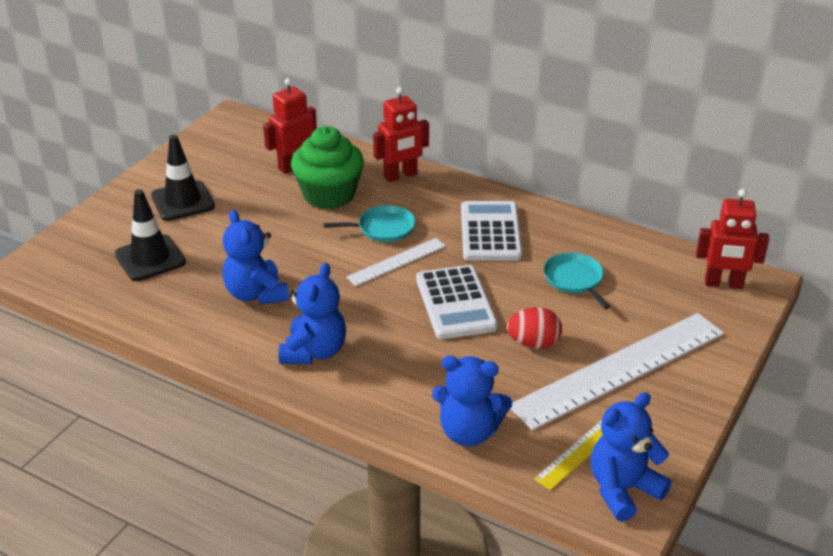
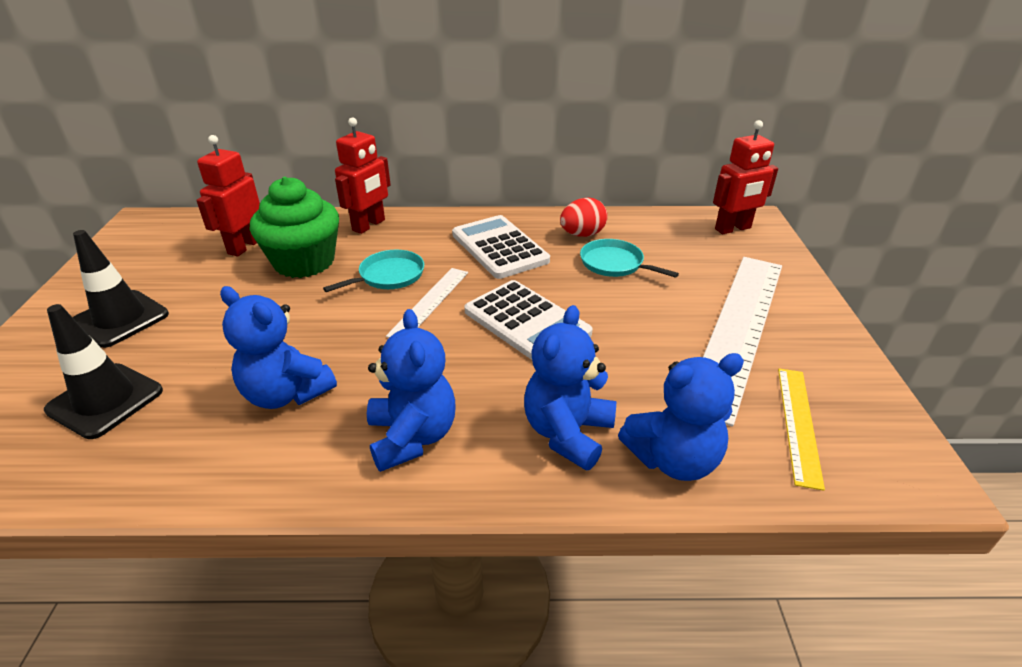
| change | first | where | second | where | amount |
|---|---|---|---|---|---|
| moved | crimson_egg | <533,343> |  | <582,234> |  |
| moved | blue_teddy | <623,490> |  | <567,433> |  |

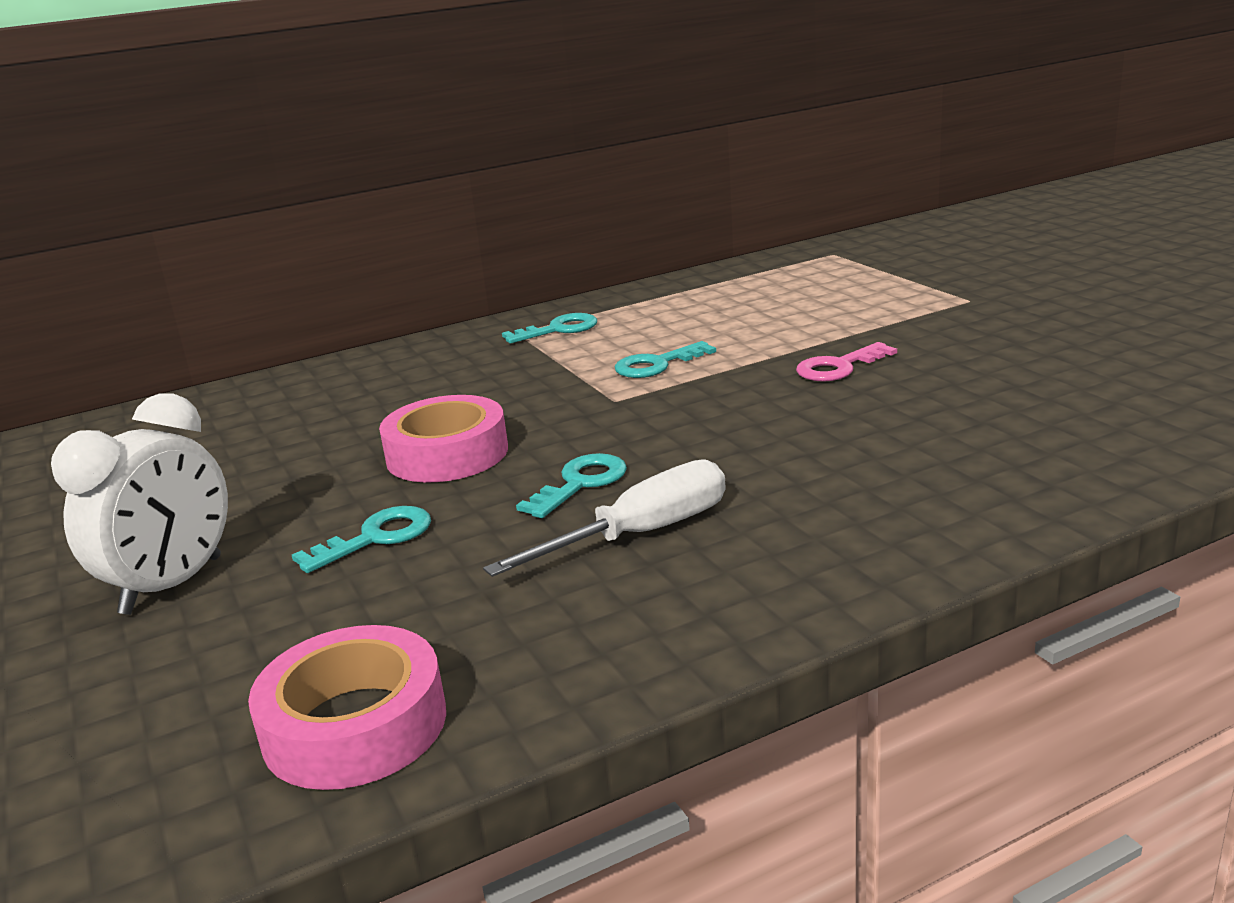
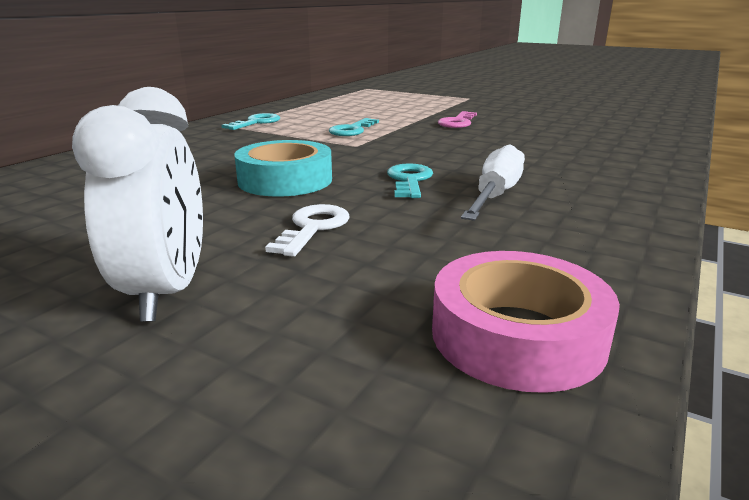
| change | first | where | second | where | amount |
|---|---|---|---|---|---|
| recoloured | aqua_key | <376,538> | pure_white_key | <313,228> |  |
| recoloured | rosy_tape | <447,454> | aqua_tape | <285,180> |  |

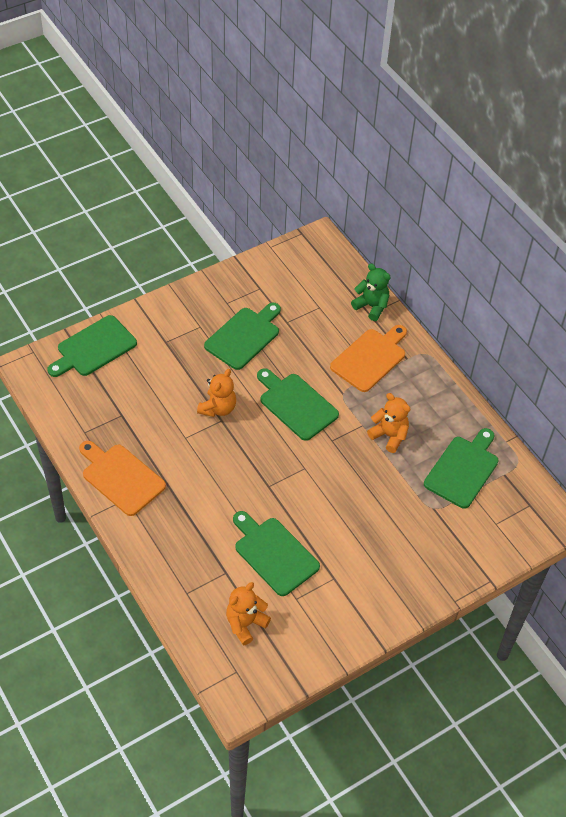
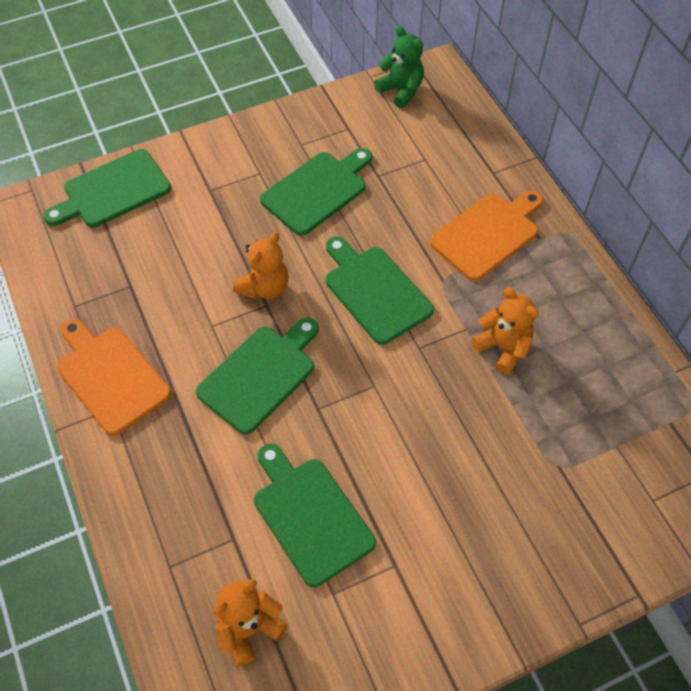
| change | first | where | second | where | amount |
|---|---|---|---|---|---|
| moved | green_teddy | <371,306> |  | <401,90> |  |
| moved | green_cutting_board | <463,469> |  | <260,375> |  |

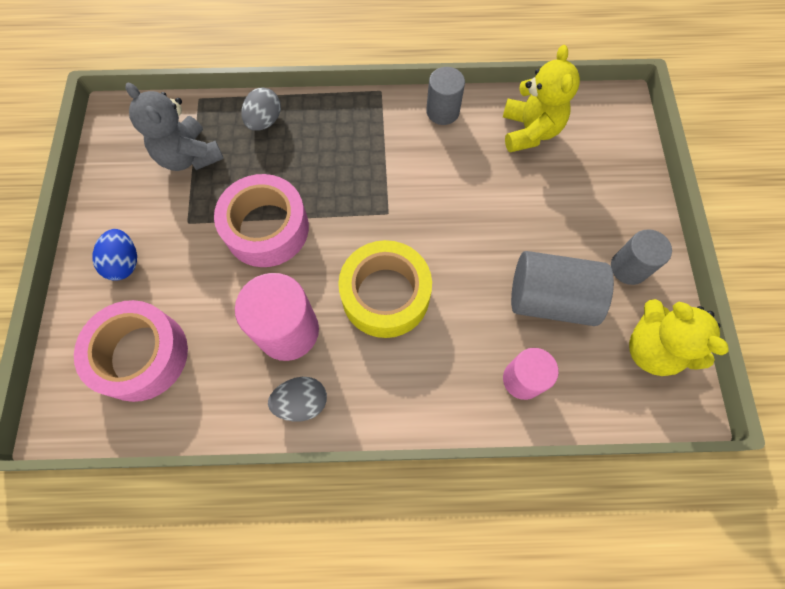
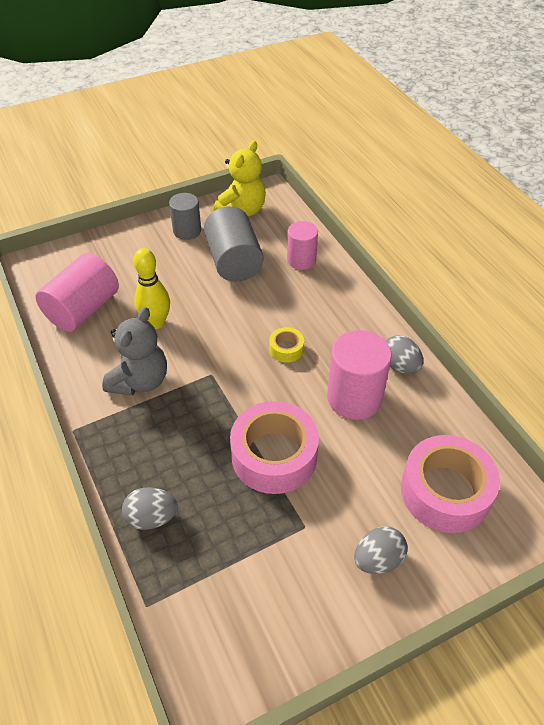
| change | first | where | second | where | amount |
|---|---|---|---|---|---|
| removed | grey_cylinder_shape | <442,111> |  |  |  |
| added |  |  | golden_bowling_pin | <156,323> |  |
| moved | grey_teddy | <189,156> |  | <140,381> |  |
| replaced | golden_teddy | <529,131> | rosy_cylinder_shape | <83,309> |  |
| recoloured | blue_egg | <125,263> | grey_egg | <378,560> |  |
| resized | golden_tape | <385,295> |  | <286,349> | x0.46 |

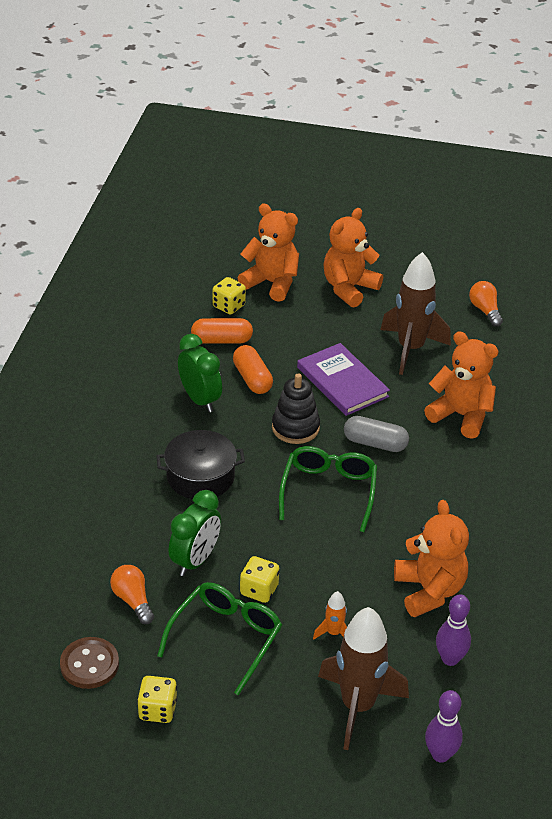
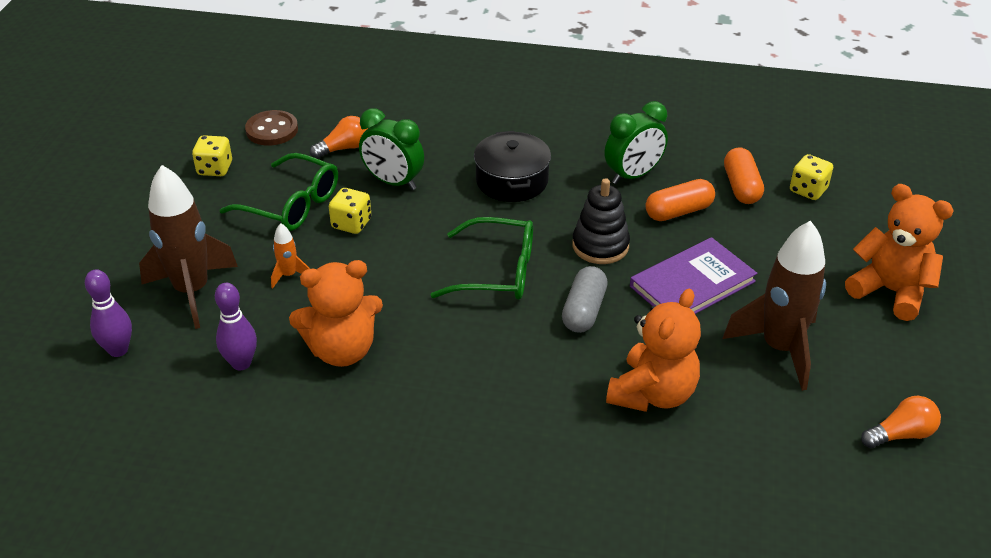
| change | first | where | second | where | amount |
|---|---|---|---|---|---|
| removed | bright_orange_teddy | <271,283> |  |  |  |

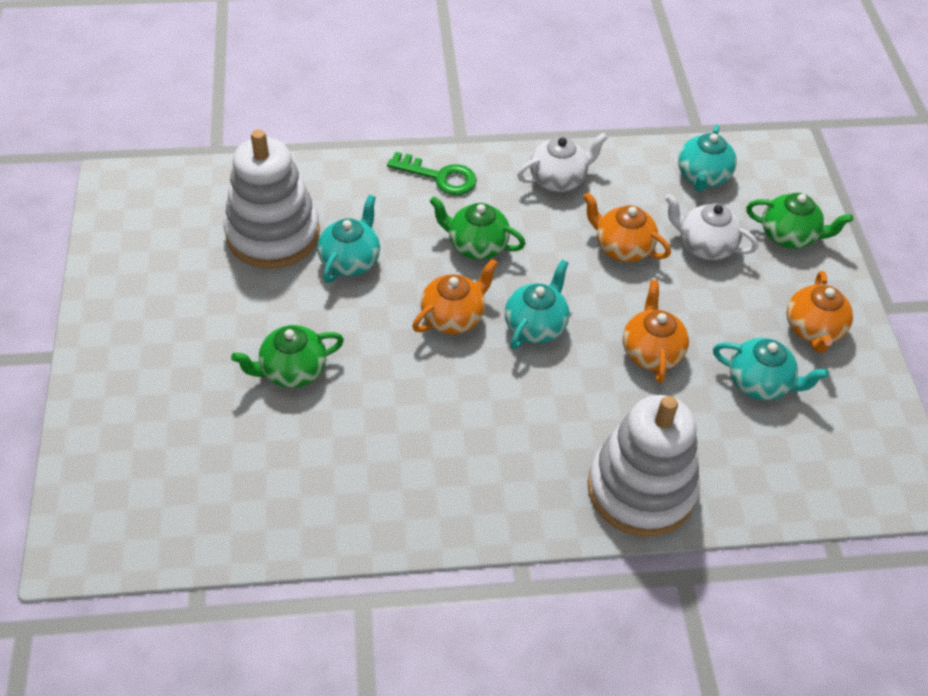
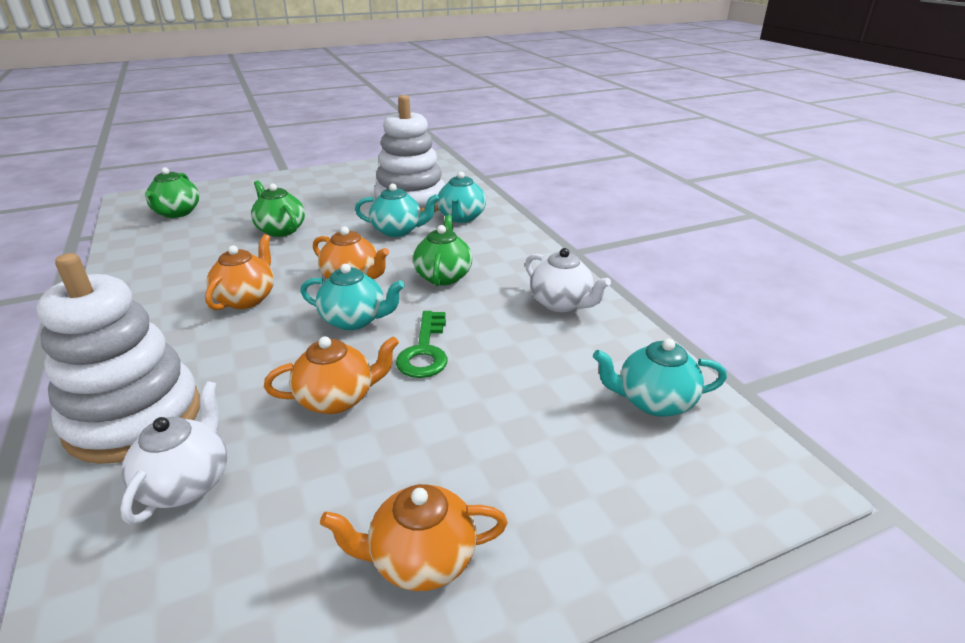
| change | first | where | second | where | amount |
|---|---|---|---|---|---|
| moved | green_key | <439,177> |  | <424,351> |  |
| moved | bright_orange_teapot | <622,247> |  | <246,299> |  |
| moved | pure_white_teapot | <704,245> |  | <187,483> |  |
| moved | aqua_teapot | <759,383> |  | <461,218> |  |
| moved | green_teapot | <789,236> |  | <177,213> |  |

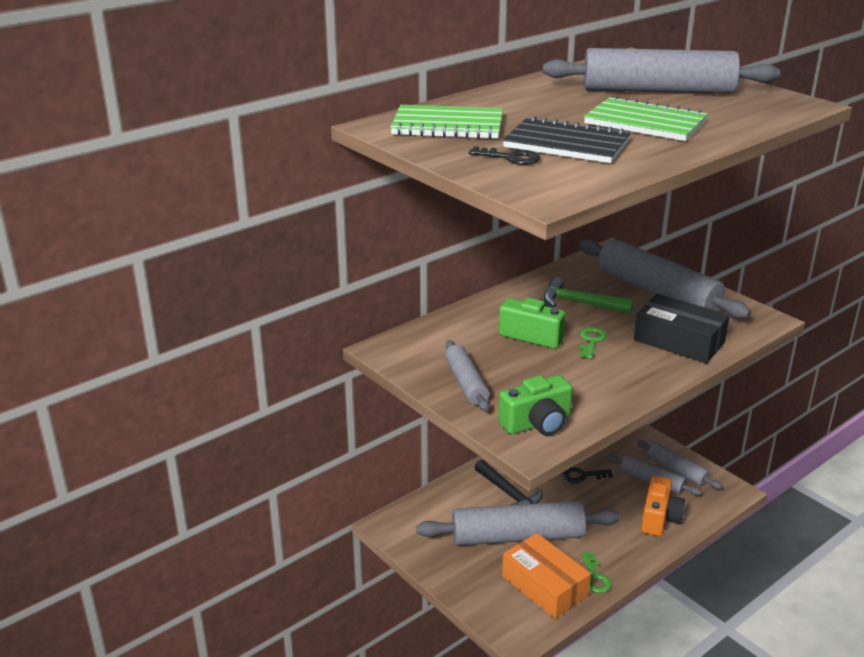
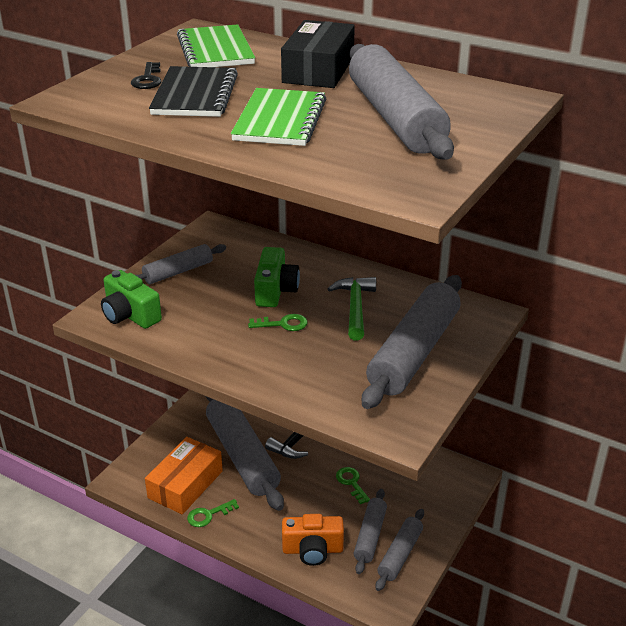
| change | first | where | second | where | amount |
|---|---|---|---|---|---|
| moved | jet-black_parcel | <679,341> |  | <318,70> |  |
| recoloured | jet-black_key | <583,476> | green_key | <351,483> |  |

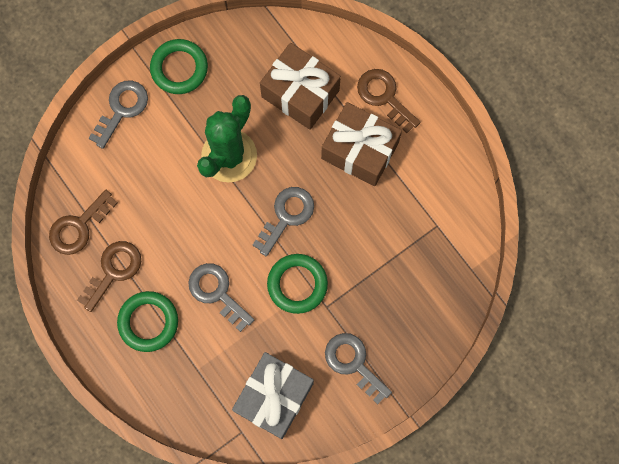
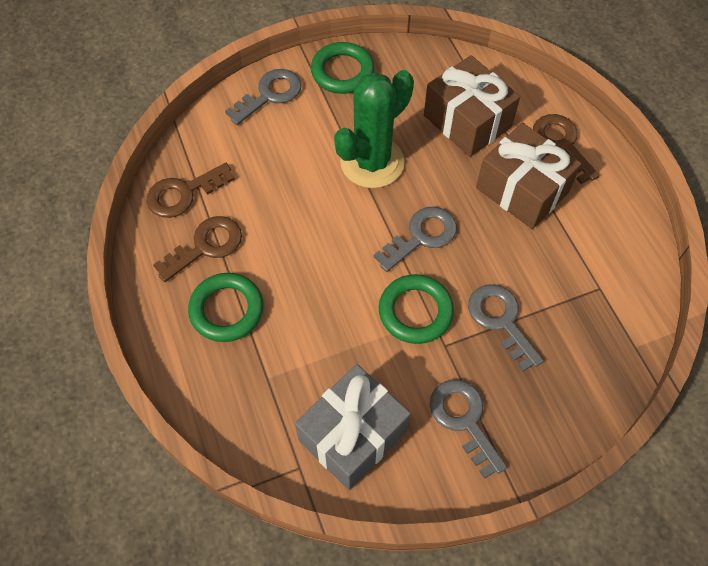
| change | first | where | second | where | amount |
|---|---|---|---|---|---|
| moved | grey_key | <217,292> |  | <500,320> |  |

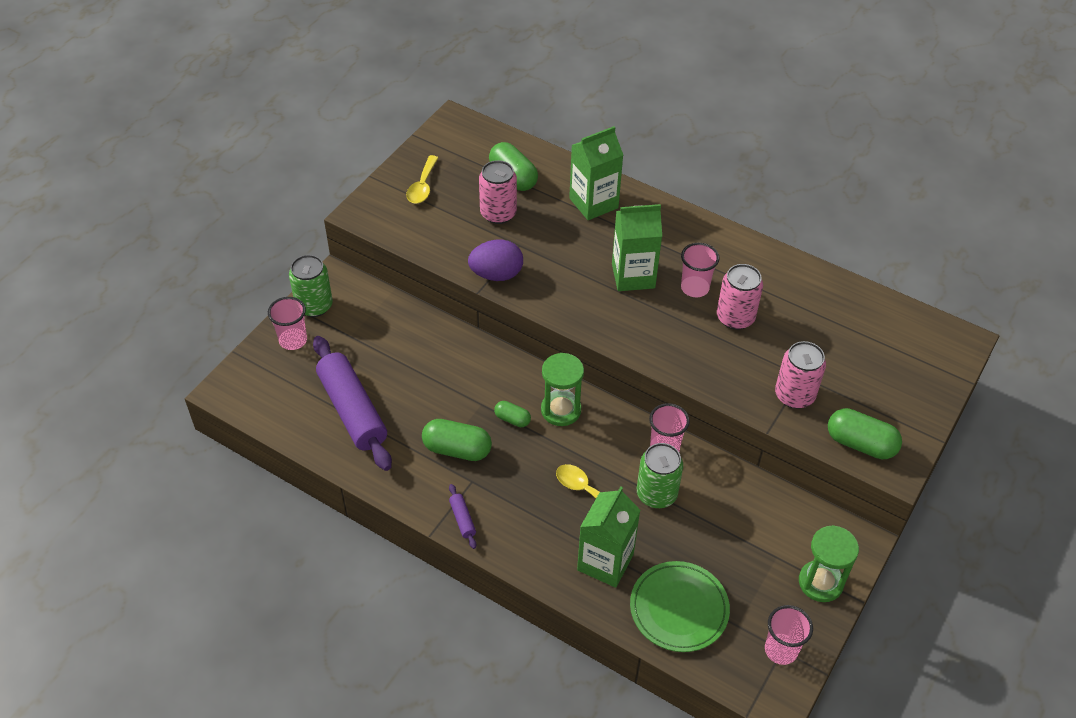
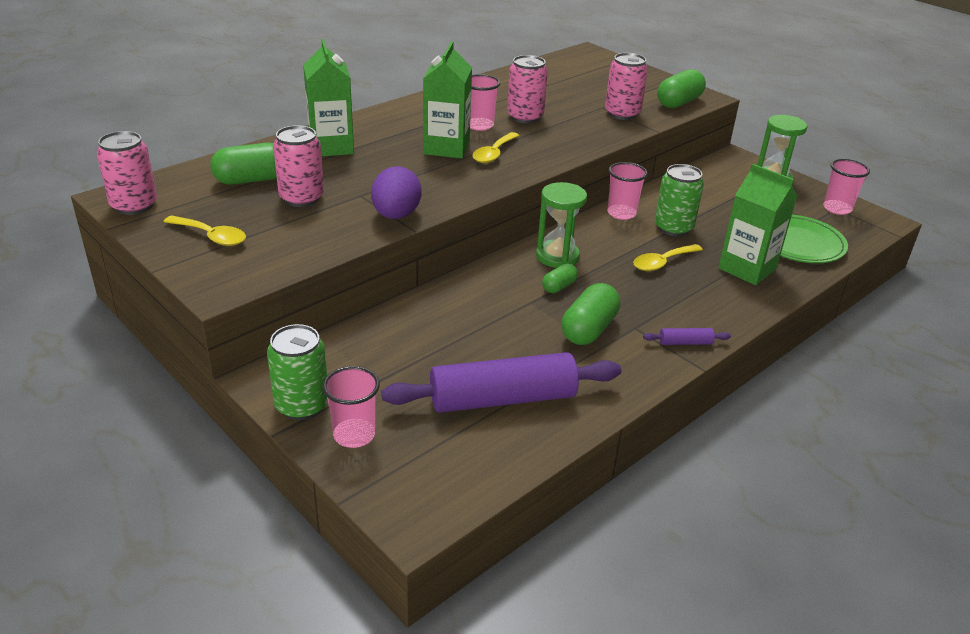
| change | first | where | second | where | amount |
|---|---|---|---|---|---|
| added |  |  | rosy_tin | <134,205> |  |
| added |  |  | golden_spoon | <494,154> |  |

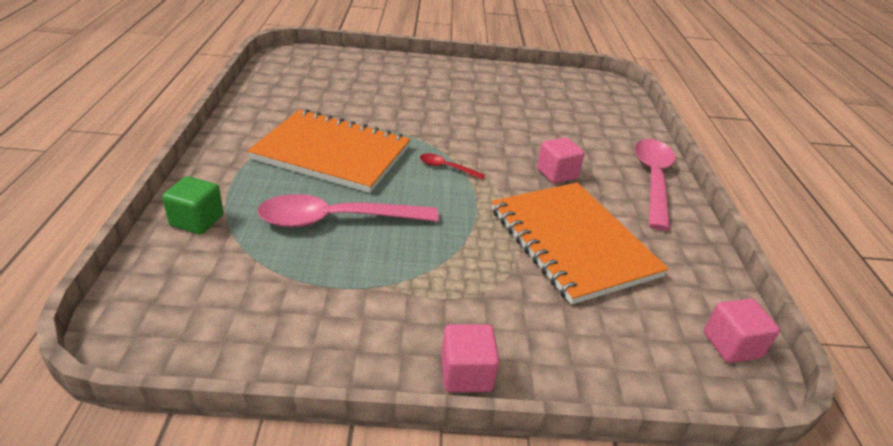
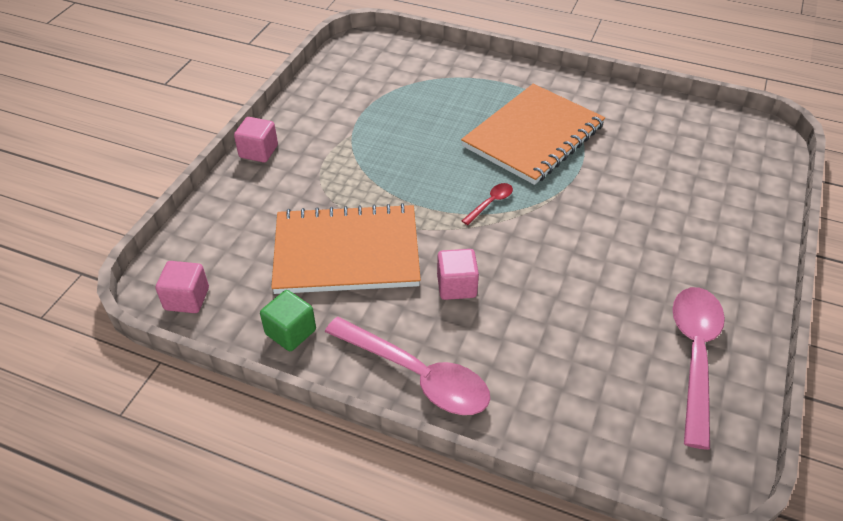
| change | first | where | second | where | amount |
|---|---|---|---|---|---|
| moved | green_cube | <197,220> |  | <290,332> |  |
| moved | rosy_spoon | <336,220> |  | <694,355> |  |

